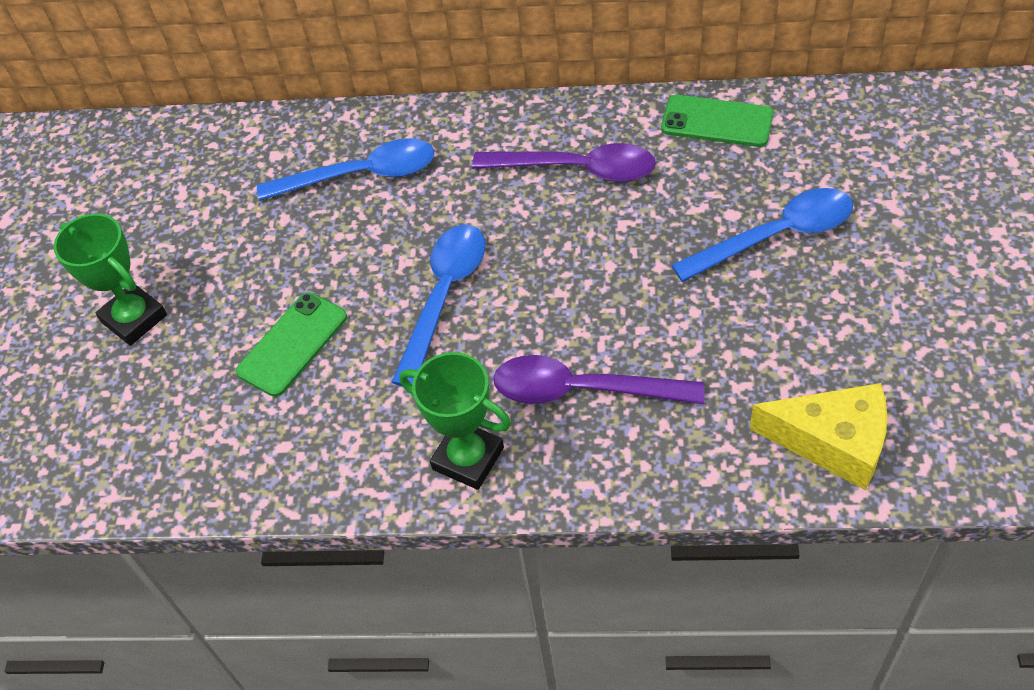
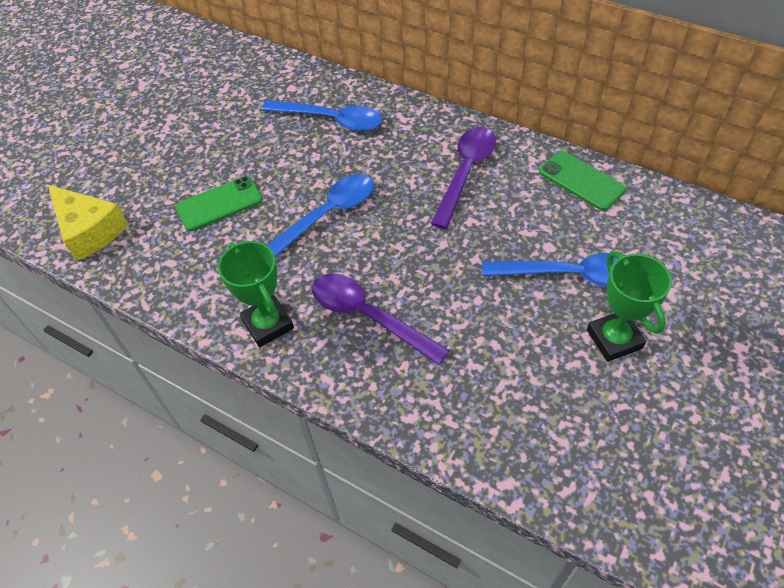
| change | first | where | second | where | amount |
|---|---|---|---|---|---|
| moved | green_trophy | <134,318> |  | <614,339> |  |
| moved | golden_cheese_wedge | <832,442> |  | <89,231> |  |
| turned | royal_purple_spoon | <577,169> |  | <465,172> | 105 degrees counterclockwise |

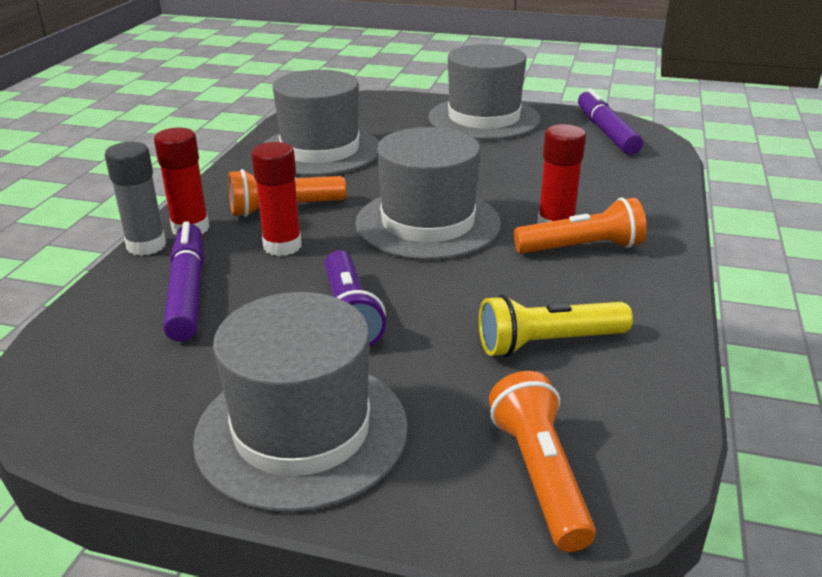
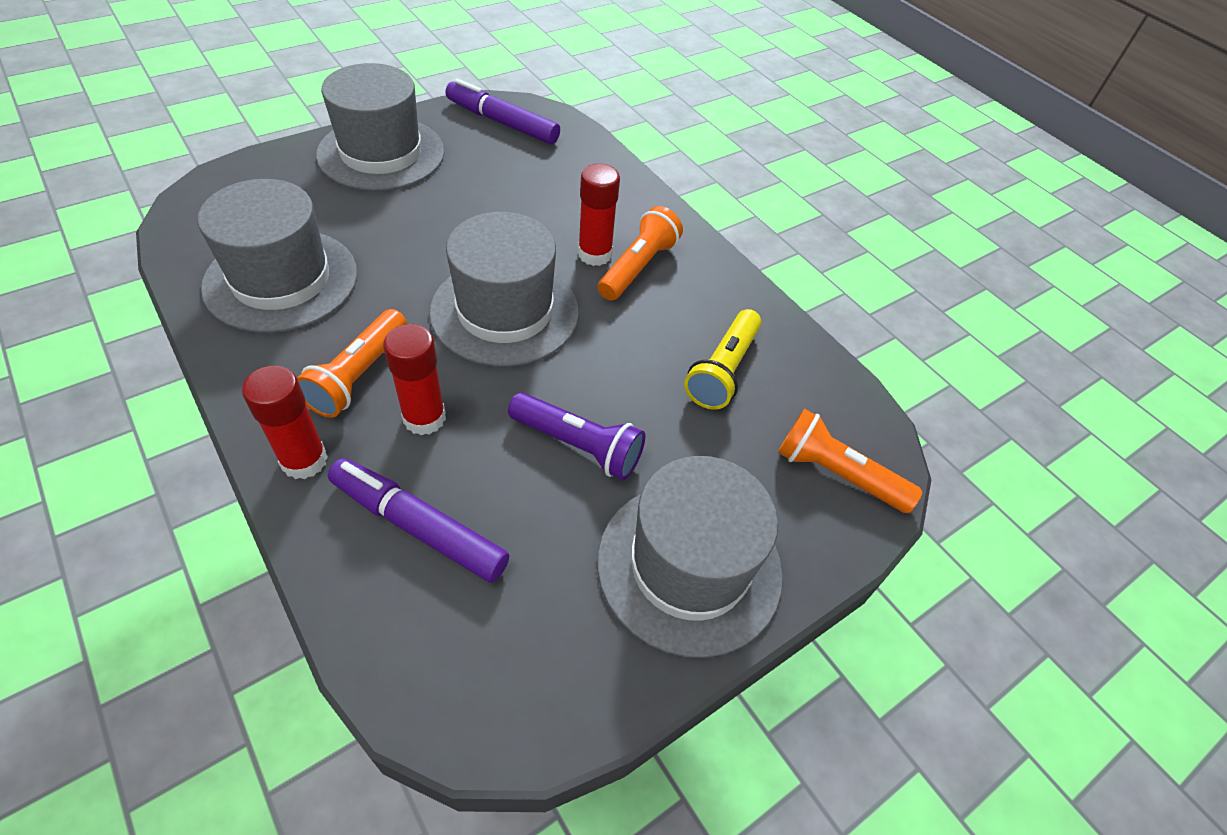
| change | first | where | second | where | amount |
|---|---|---|---|---|---|
| removed | grey_glue_stick | <146,246> |  |  |  |

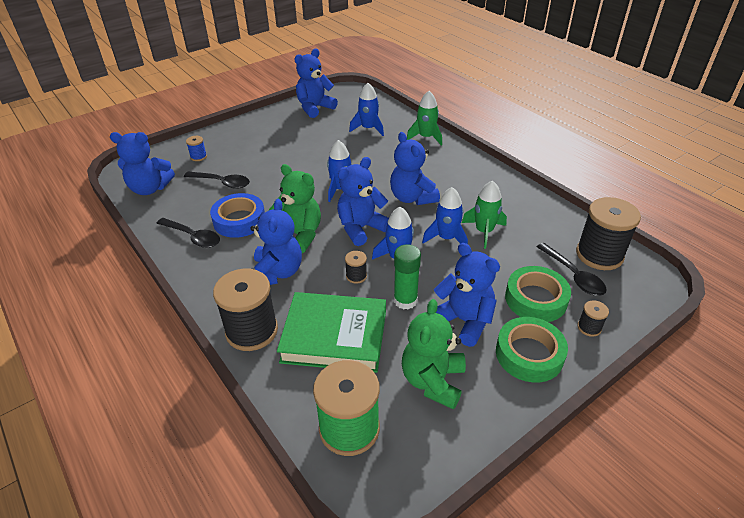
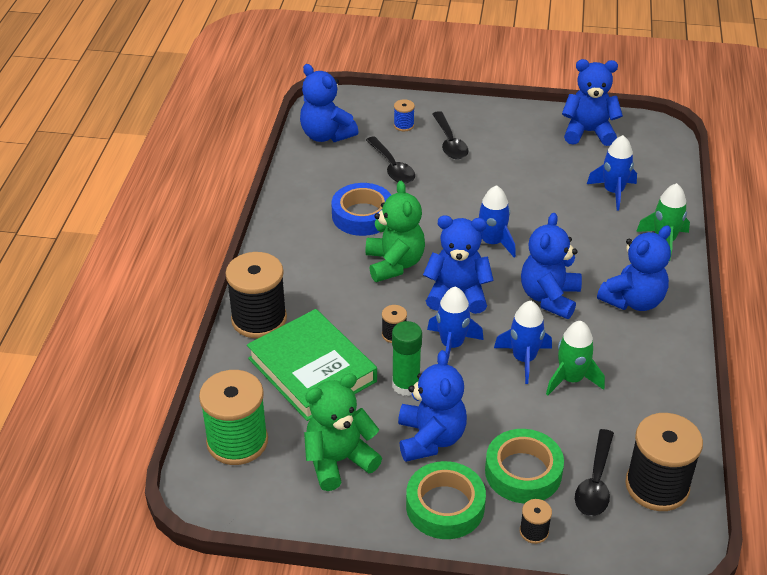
| change | first | where | second | where | amount |
|---|---|---|---|---|---|
| moved | jet-black_spoon | <193,237> |  | <449,142> |  |
| moved | blue_teddy | <277,273> |  | <633,300> |  |

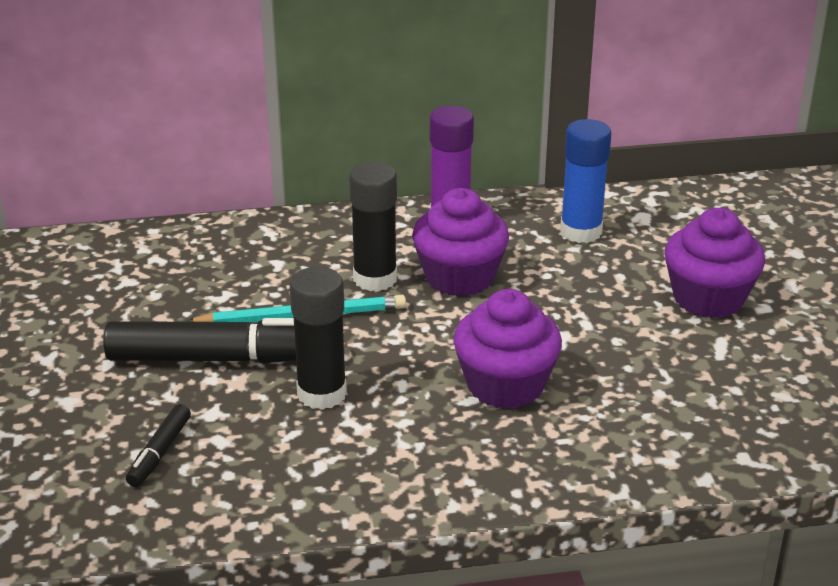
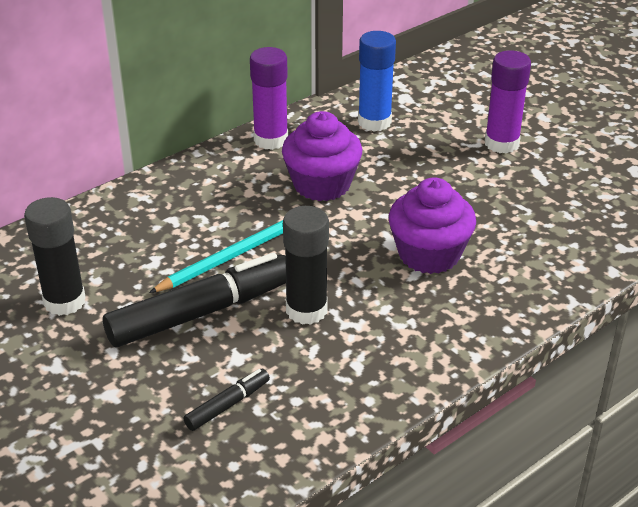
| change | first | where | second | where | amount |
|---|---|---|---|---|---|
| moved | jet-black_glue_stick | <375,279> |  | <64,301> |  |
| replaced | royal_purple_muffin | <708,298> | royal_purple_glue_stick | <501,143> |  |
| turned | jet-black_marker_pen | <160,452> |  | <227,405> | 120 degrees counterclockwise |

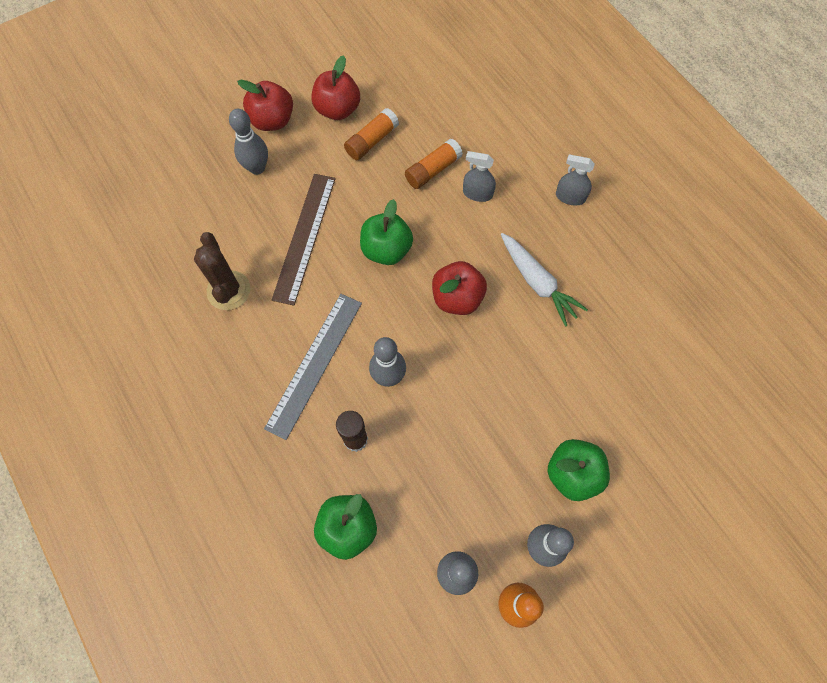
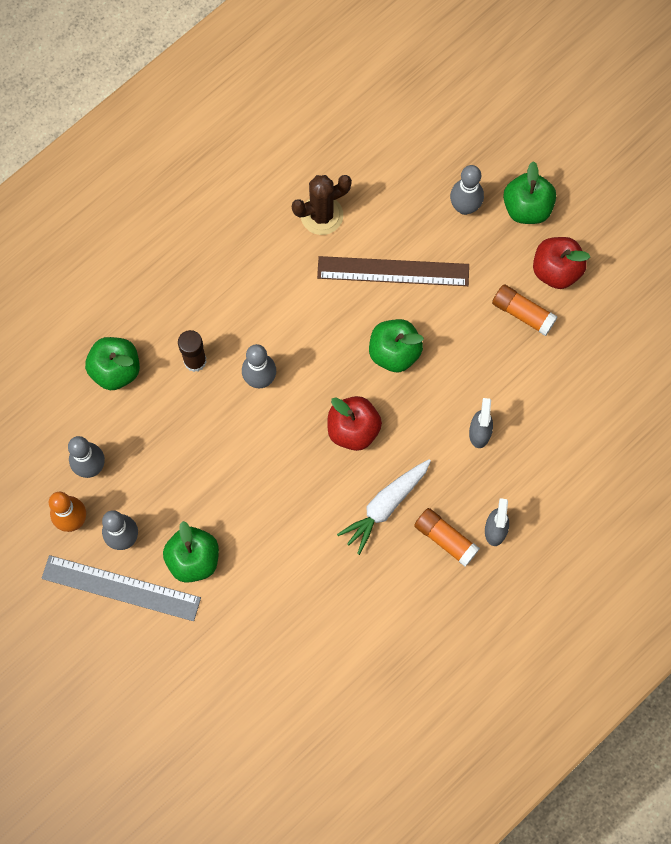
| change | first | where | second | where | amount |
|---|---|---|---|---|---|
| moved | grey_straightedge | <314,364> |  | <121,588> |  |
| moved | bright_orange_glue_stick | <433,170> |  | <445,539> |  |
| recoloured | crimson_apple_fruit | <272,120> | green_apple_fruit | <527,208> |  |

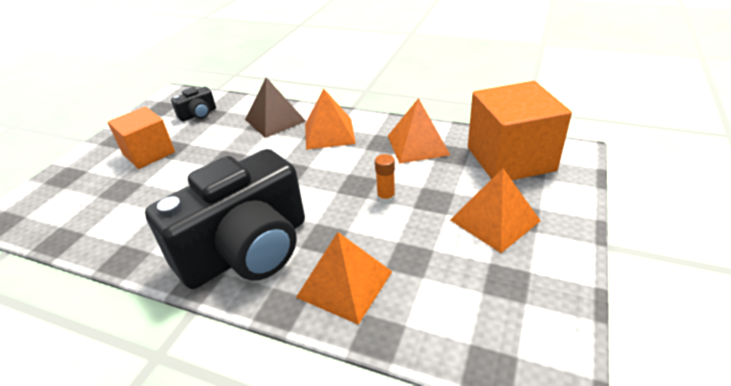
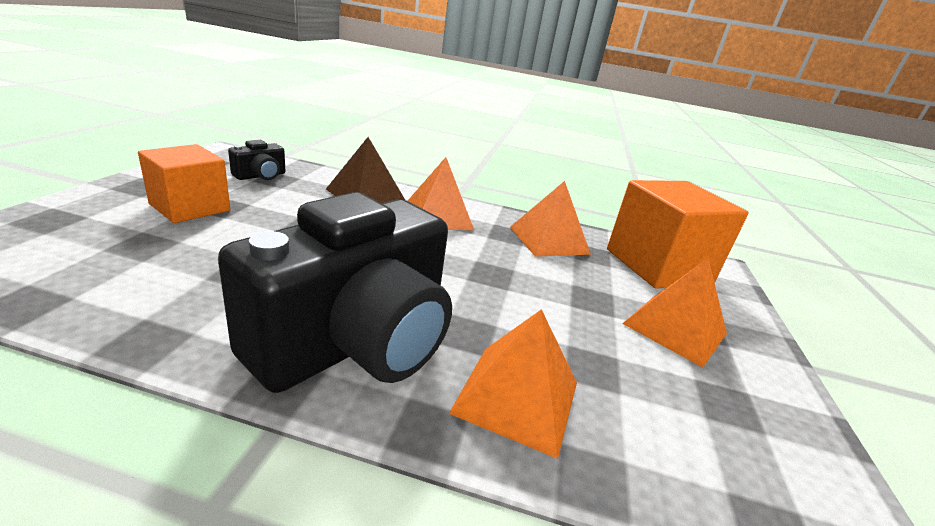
| change | first | where | second | where | amount |
|---|---|---|---|---|---|
| removed | bright_orange_glue_stick | <386,198> |  |  |  |

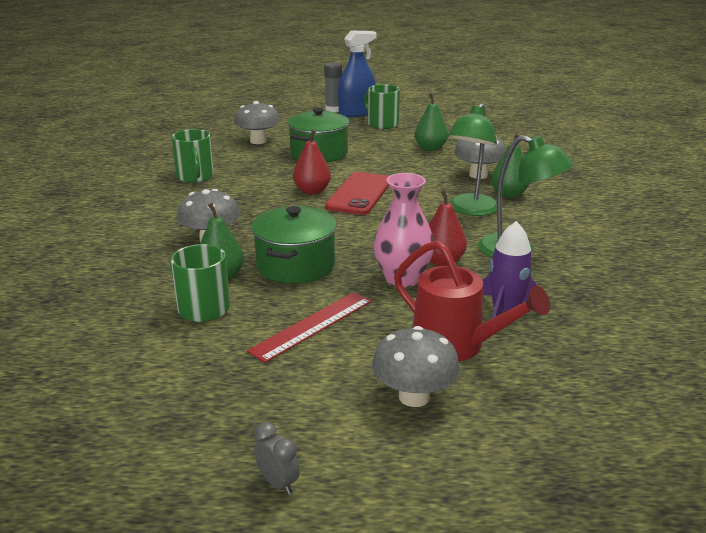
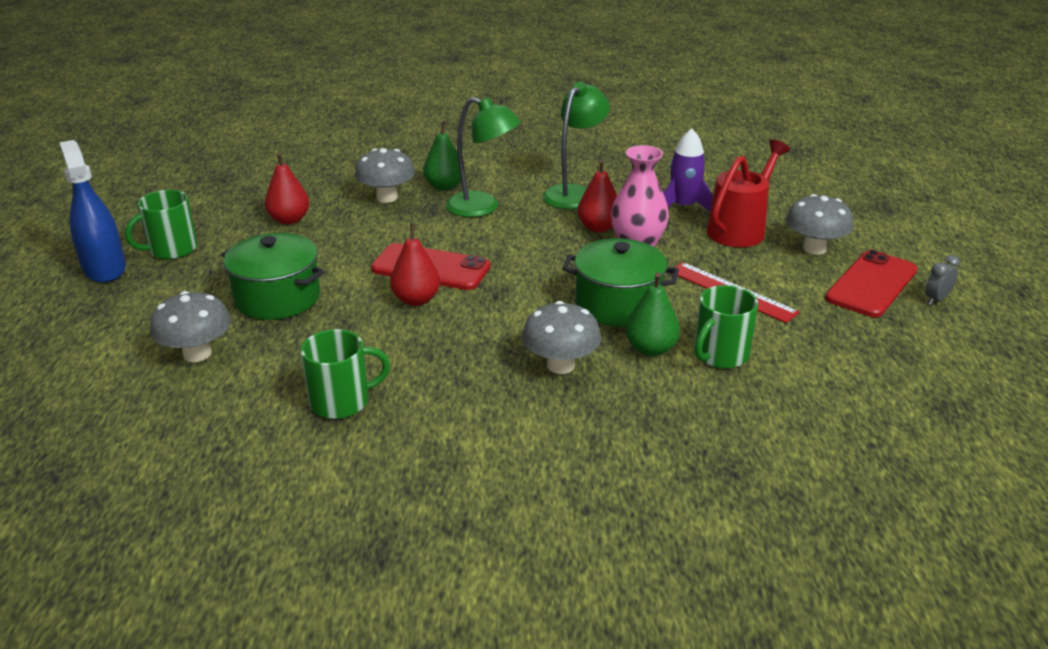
| change | first | where | second | where | amount |
|---|---|---|---|---|---|
| removed | grey_glue_stick | <333,109> |  |  |  |
| added |  |  | crimson_smartphone | <871,284> |  |
| recoloured | green_pear | <430,148> | crimson_pear | <289,220> |  |

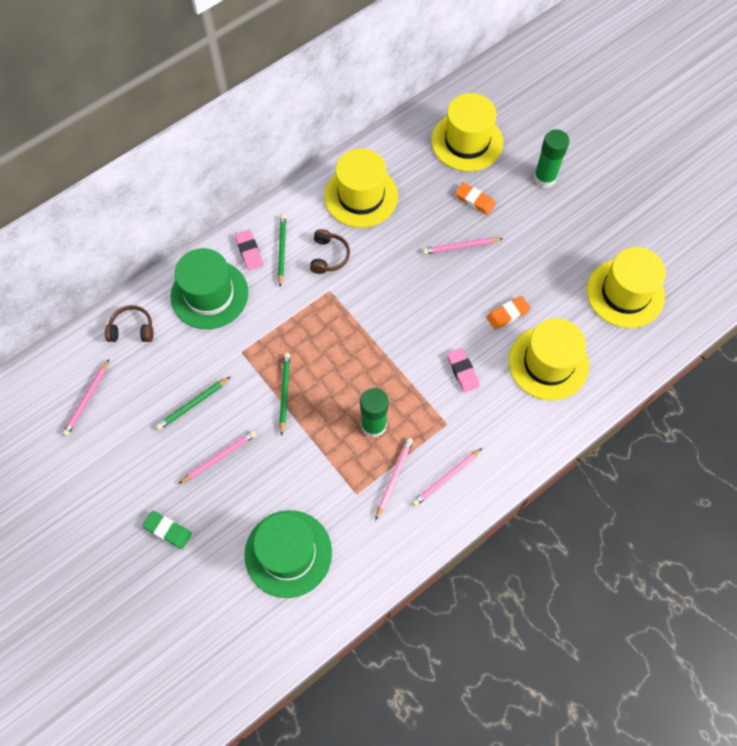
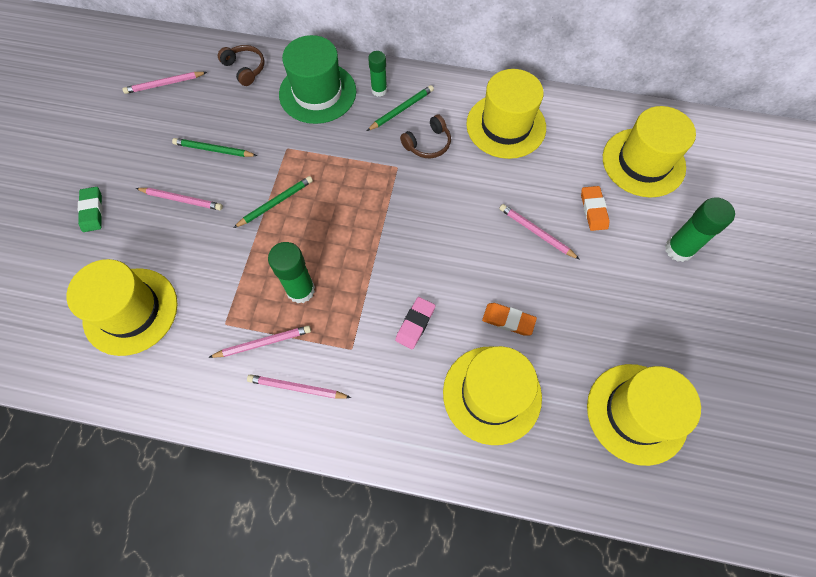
| change | first | where | second | where | amount |
|---|---|---|---|---|---|
| replaced | rosy_eraser | <249,251> | green_glue_stick | <379,90> |  |
| recoloured | green_tall_hat | <288,553> | golden_tall_hat | <131,311> |  |

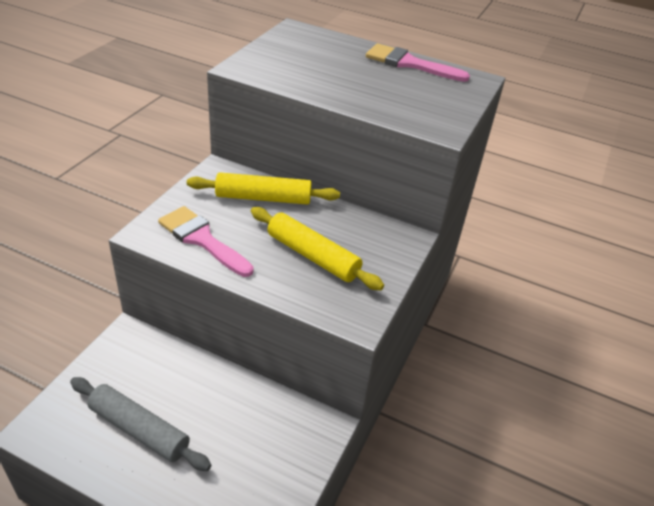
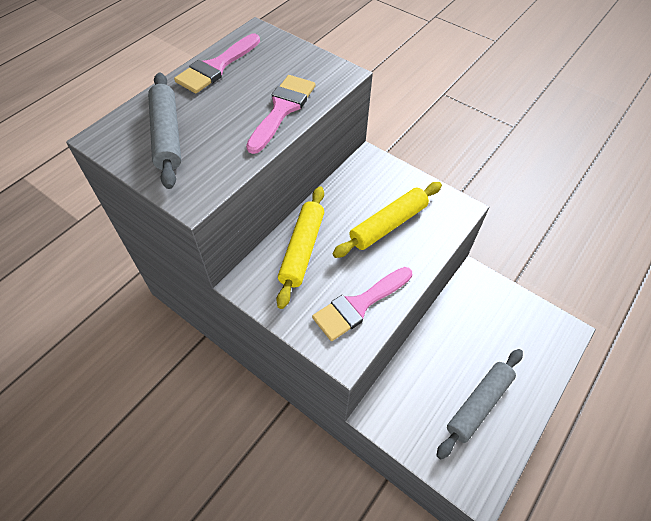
| change | first | where | second | where | amount |
|---|---|---|---|---|---|
| added |  |  | grey_rolling_pin | <167,135> |  |
| added |  |  | rosy_paint_brush | <282,109> |  |

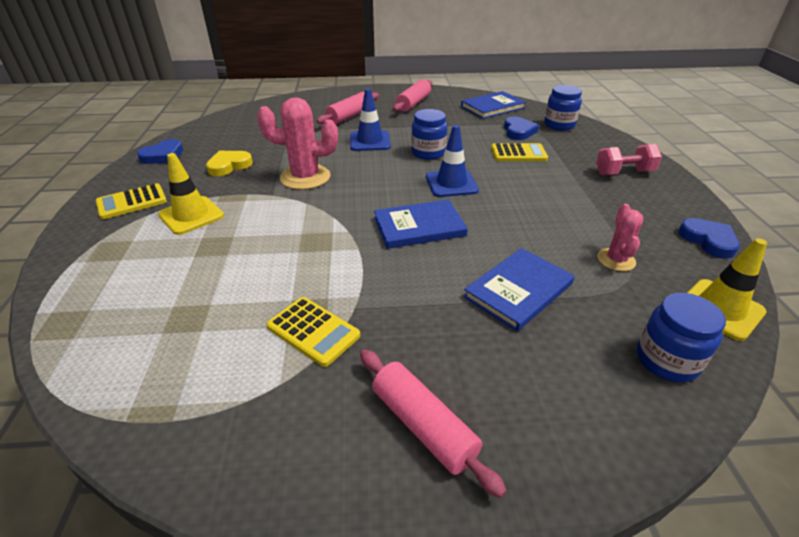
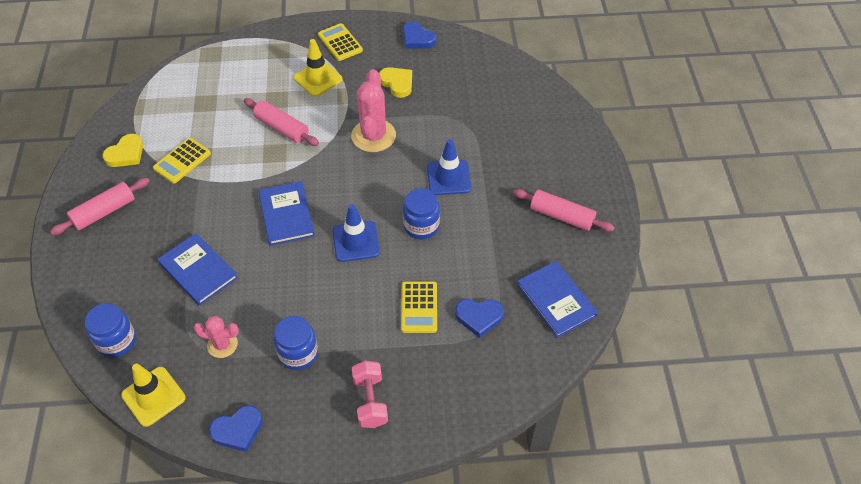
| change | first | where | second | where | amount |
|---|---|---|---|---|---|
| added |  |  | golden_heart | <126,154> |  |
| moved | rosy_rolling_pin | <350,116> |  | <282,128> |  |
| moved | blue_jar | <559,125> |  | <298,353> |  |

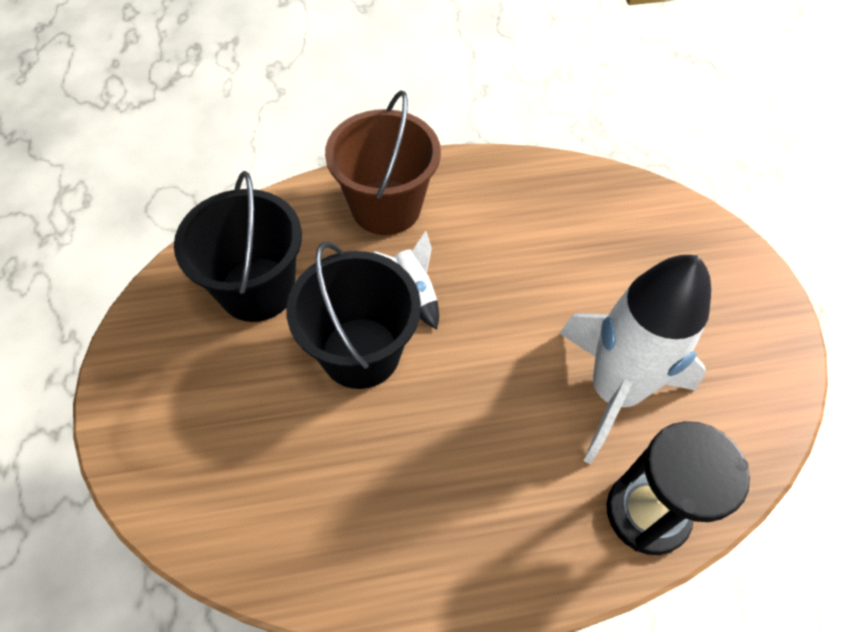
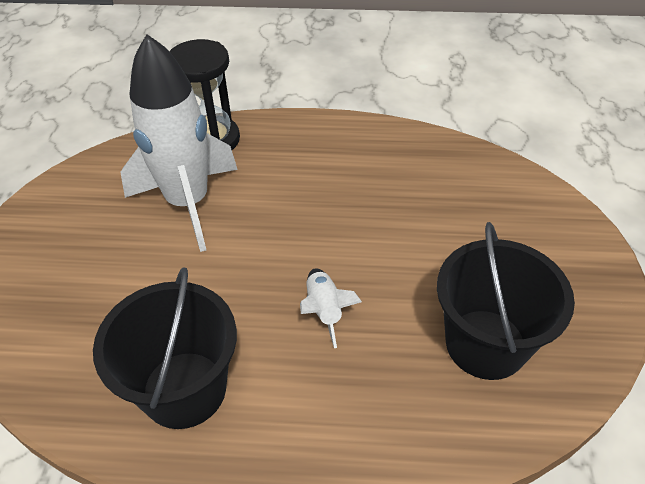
| change | first | where | second | where | amount |
|---|---|---|---|---|---|
| removed | russet_bucket | <386,207> |  |  |  |
| moved | jet-black_bucket | <360,352> |  | <184,389> |  |

